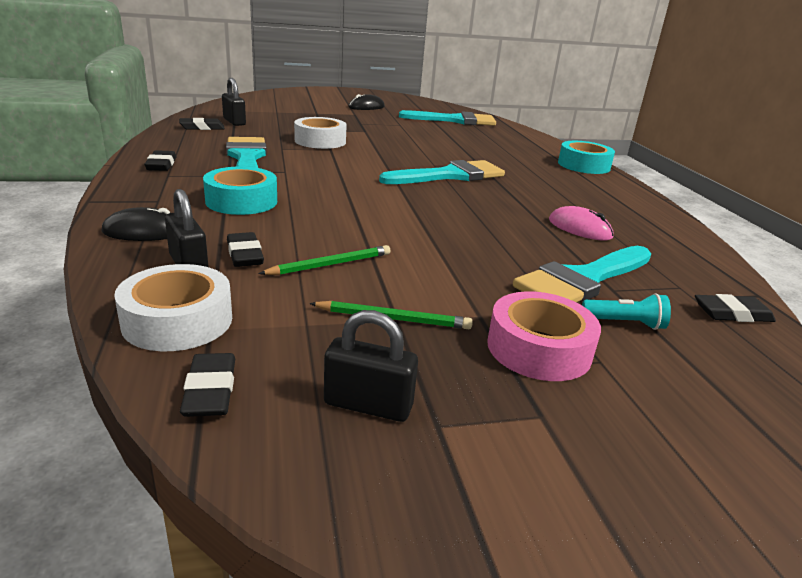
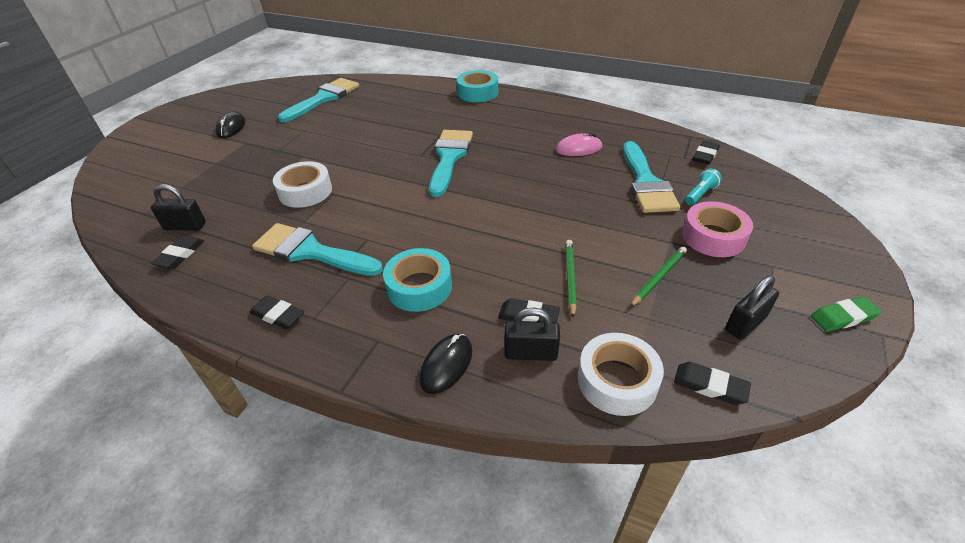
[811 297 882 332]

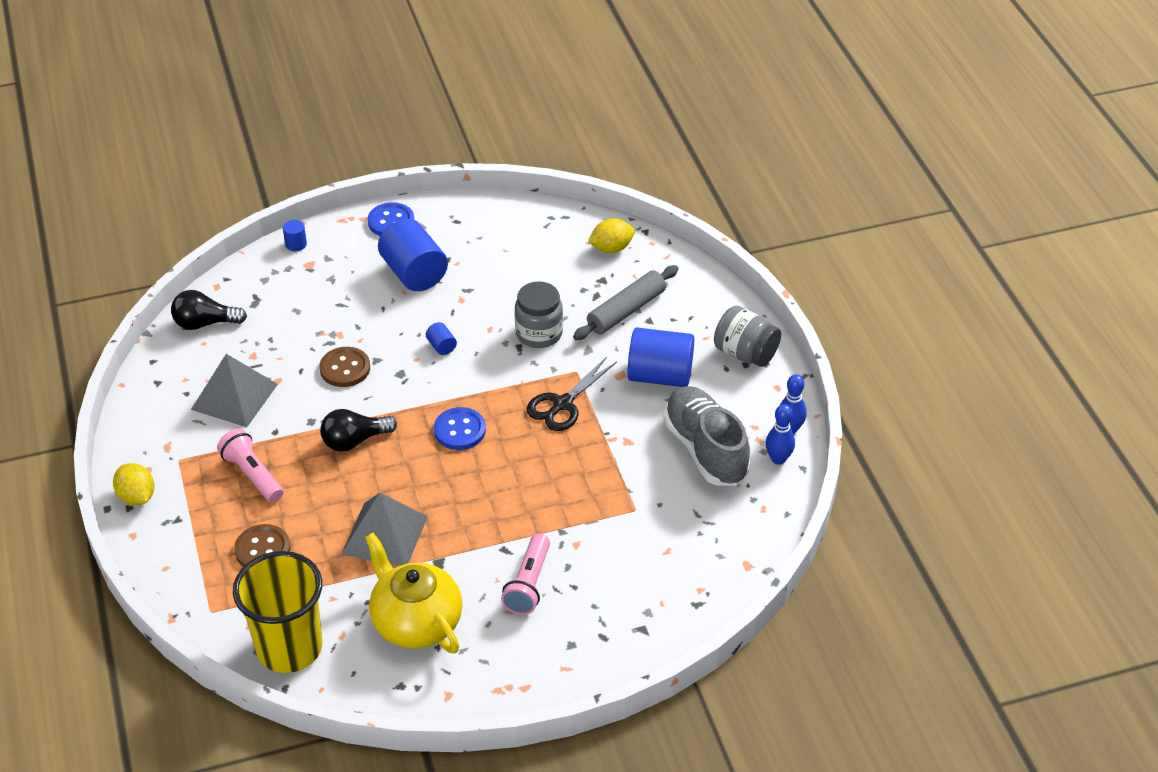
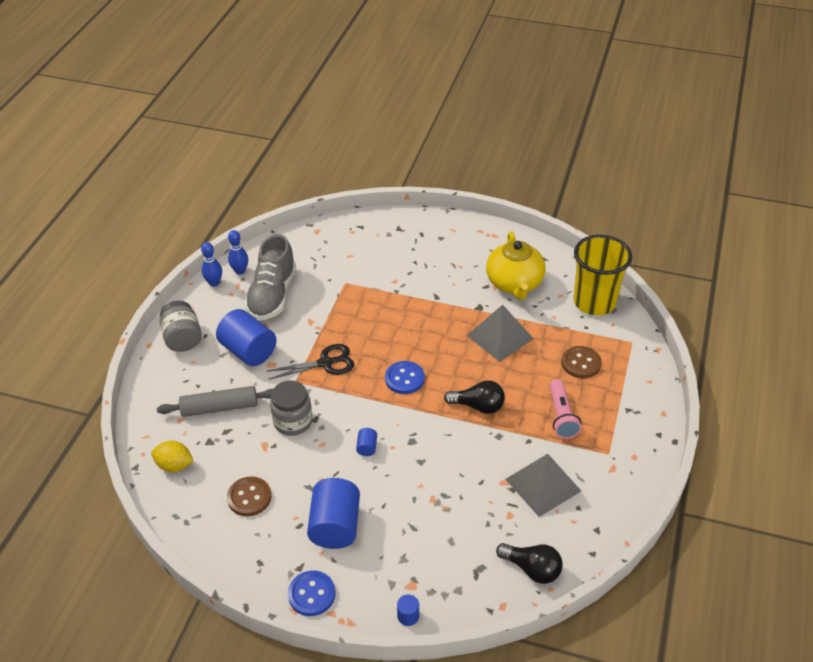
[113 463 154 505] (first image)
[227 476 271 516]
[501 533 550 615] (first image)

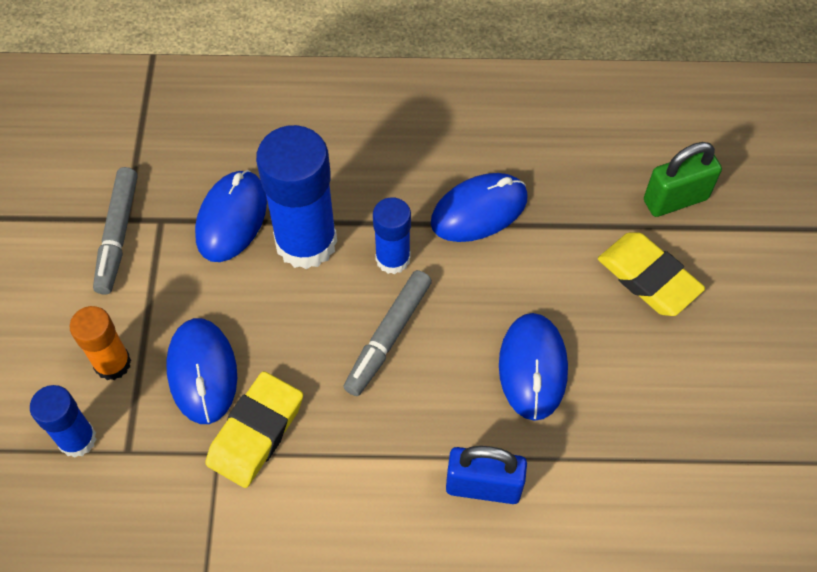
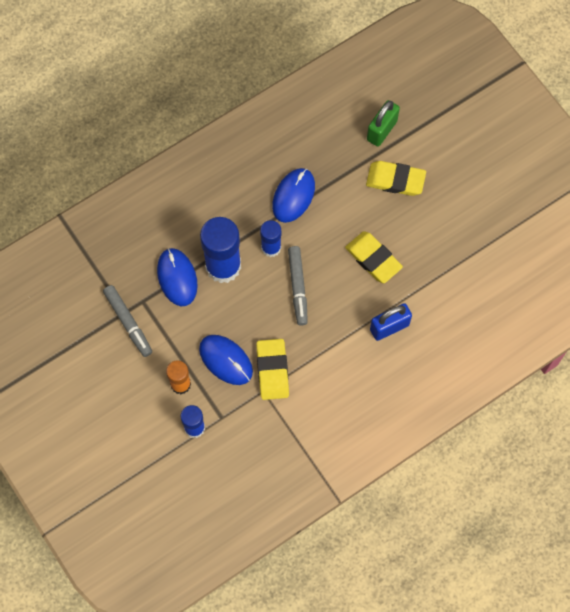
[345 231 403 283]

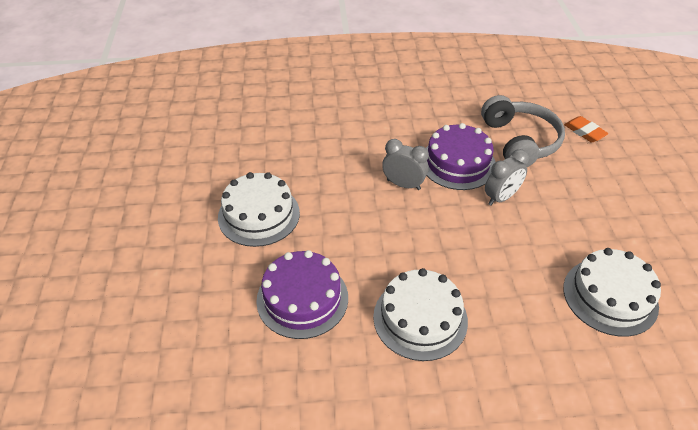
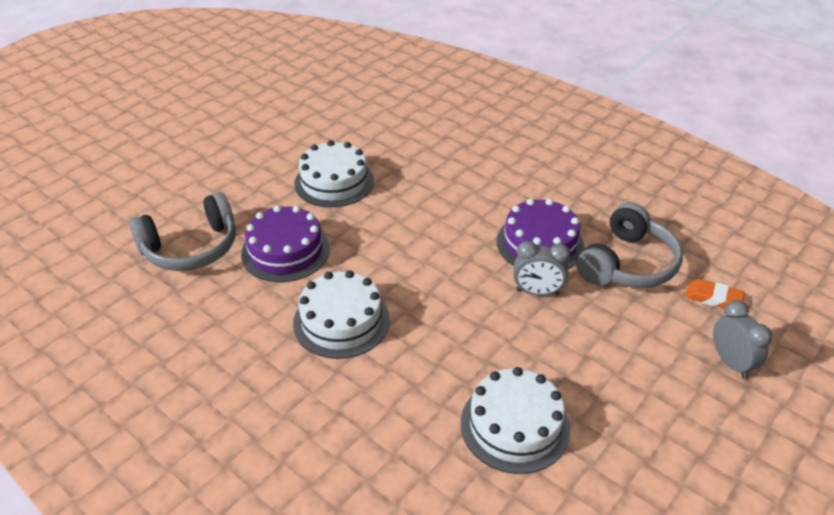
[713 300 772 379]
[685 279 745 308]
[129 192 236 271]

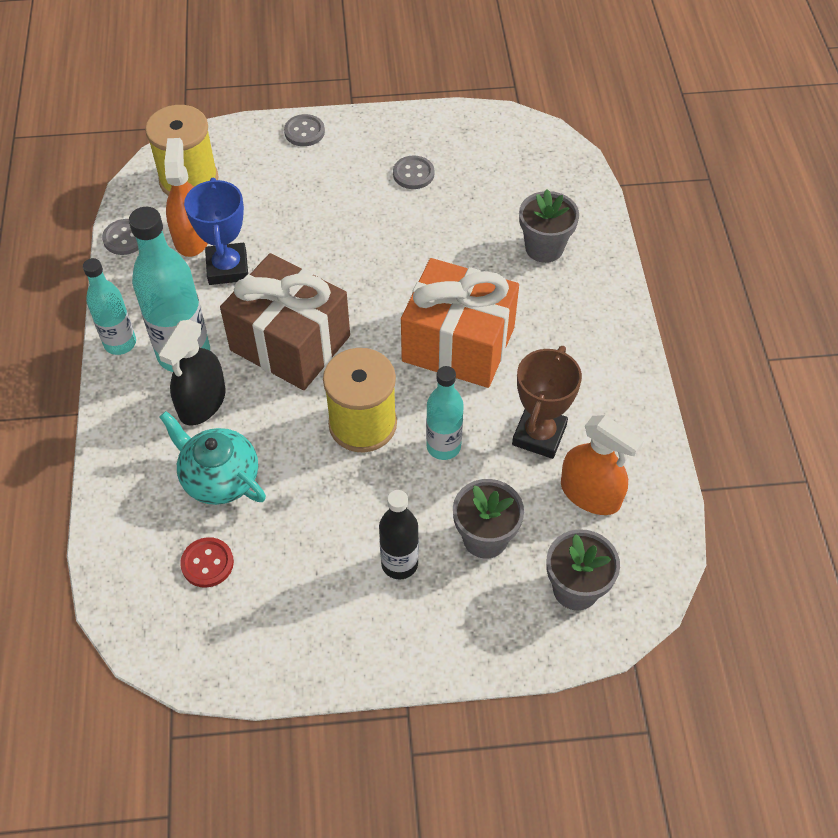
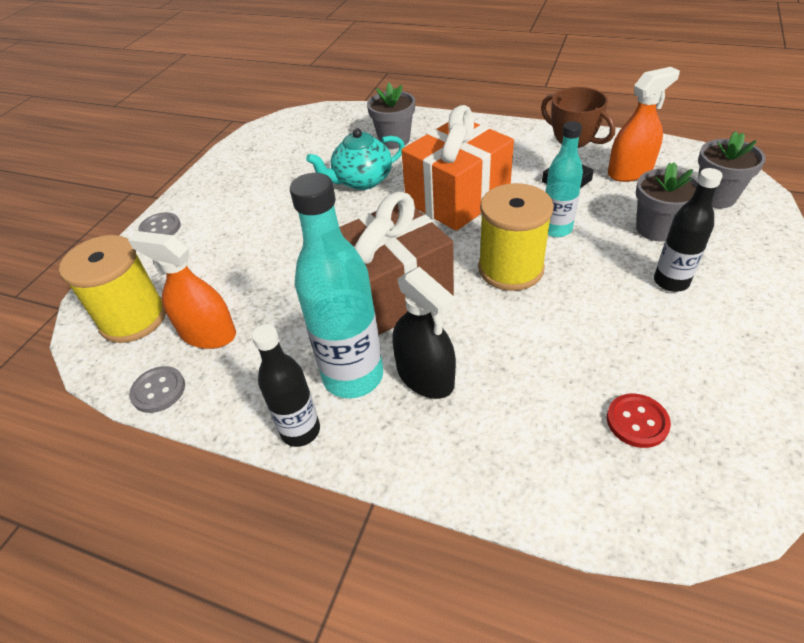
[252 324 320 447]
[306 128 405 190]
[184 178 248 285] (first image)
[393 156 434 189] (first image)

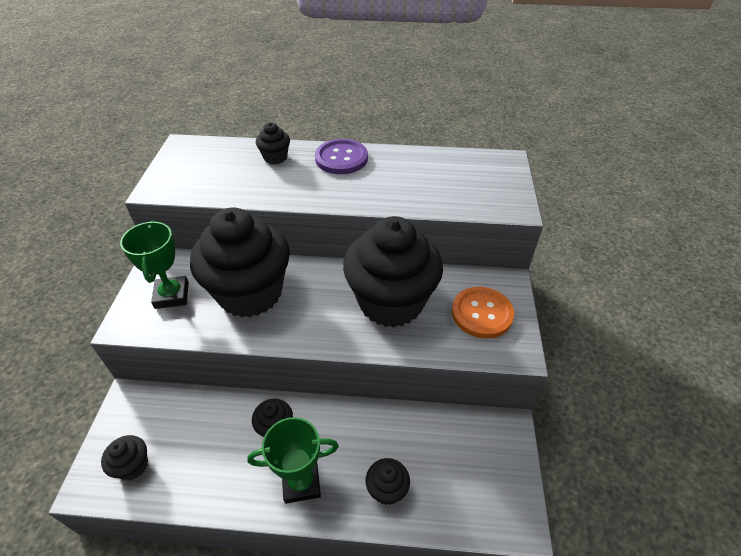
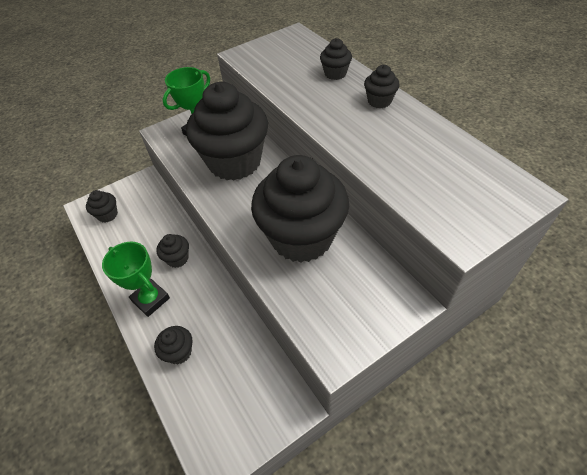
[364 65 399 108]
[452 287 514 338] (first image)

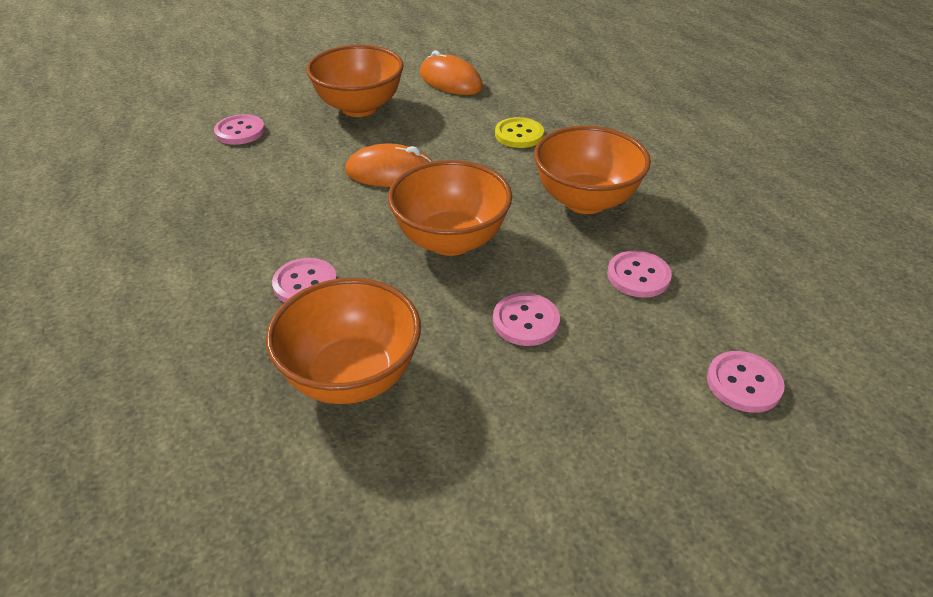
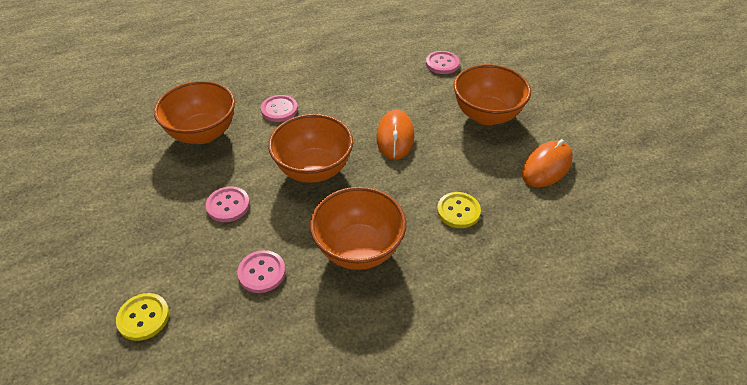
[116 293 169 341]

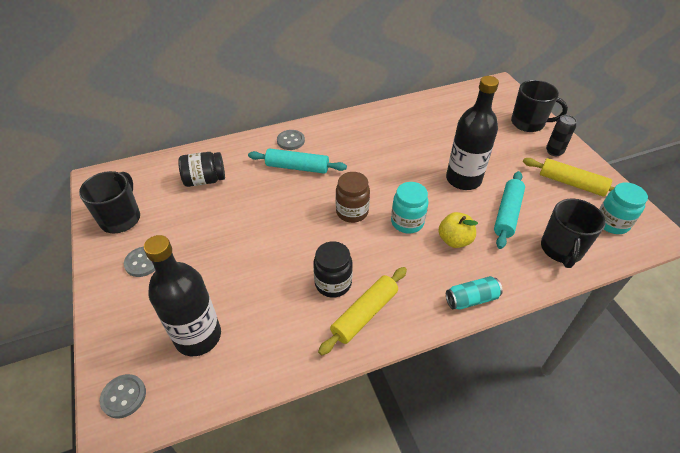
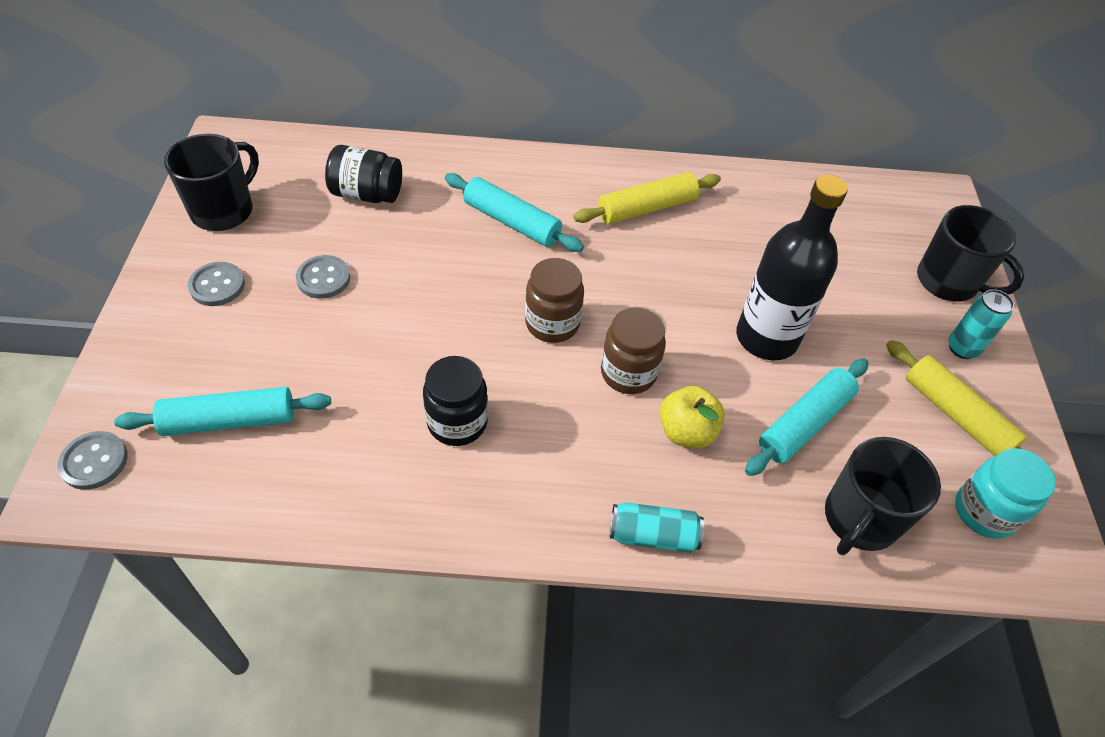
[114 387 331 436]
[296 255 350 299]
[573 172 721 224]
[601 307 666 394]
[948 289 1014 359]

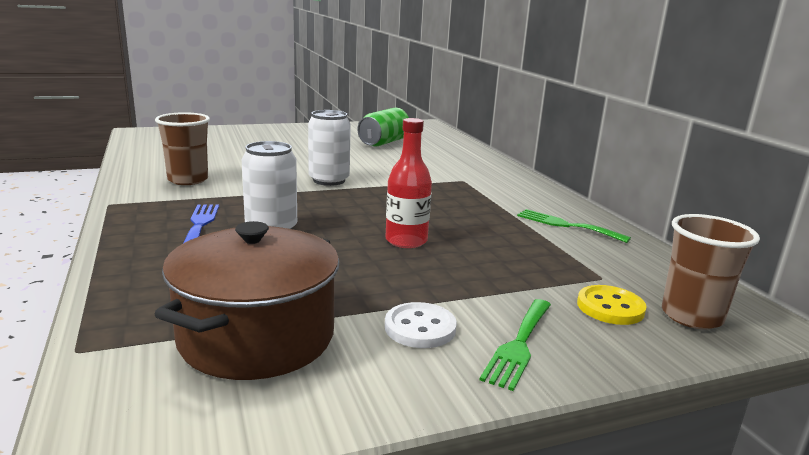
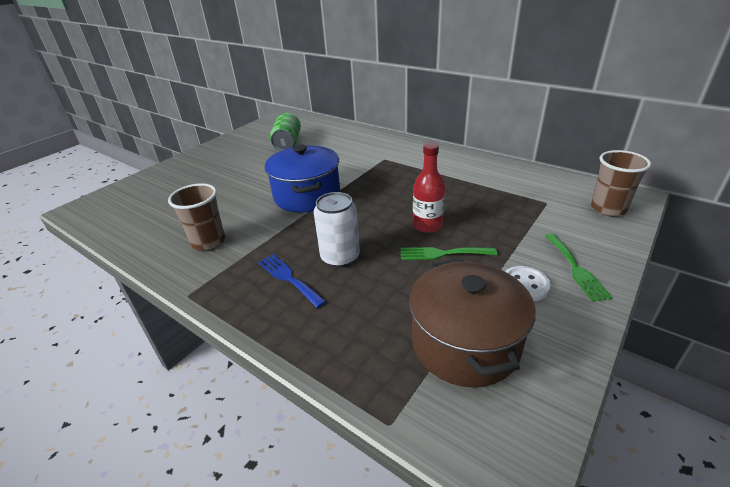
[264 144 340 212]
[401 247 497 260]
[577 285 647 325] (first image)

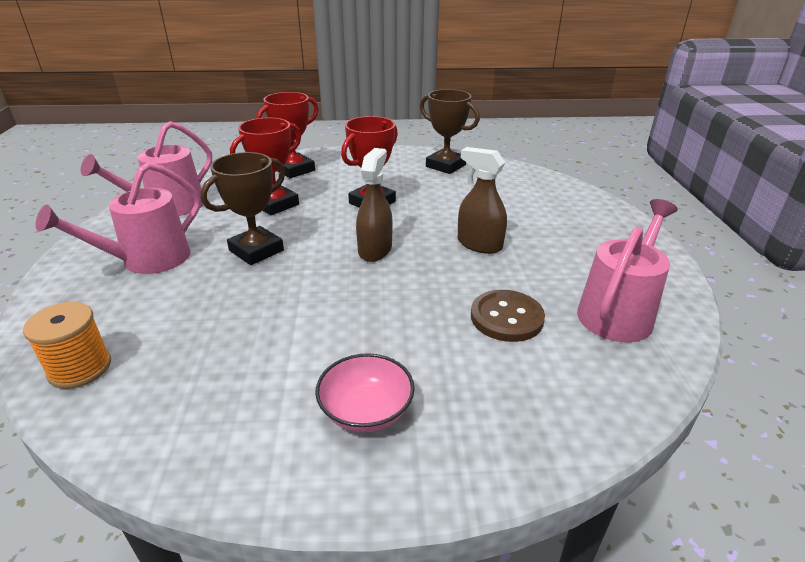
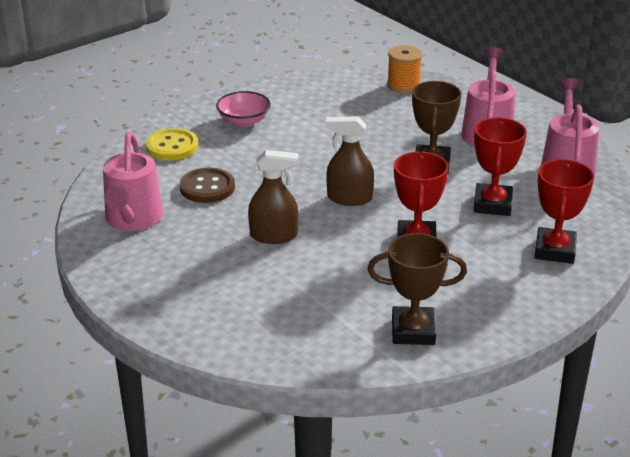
[326 116 374 206]
[146 128 198 160]

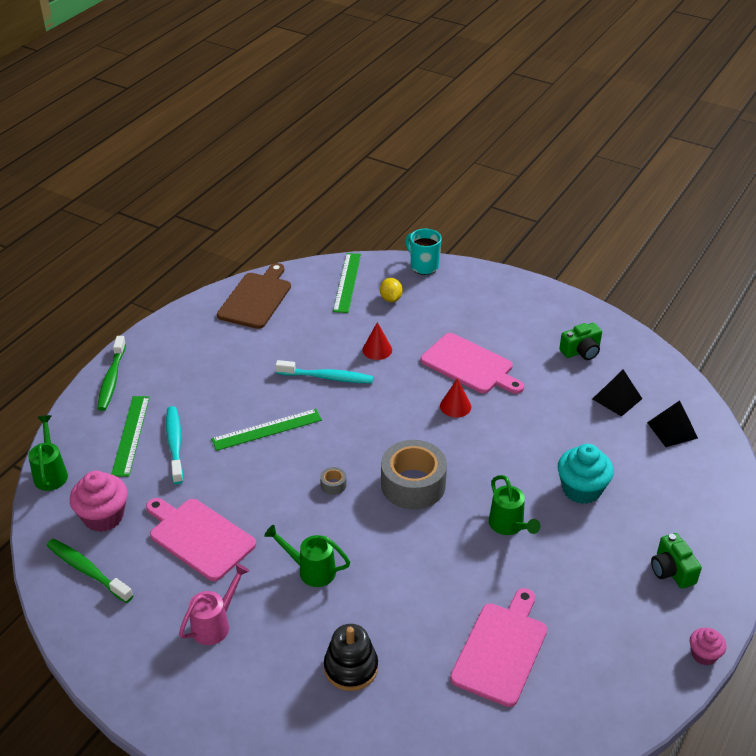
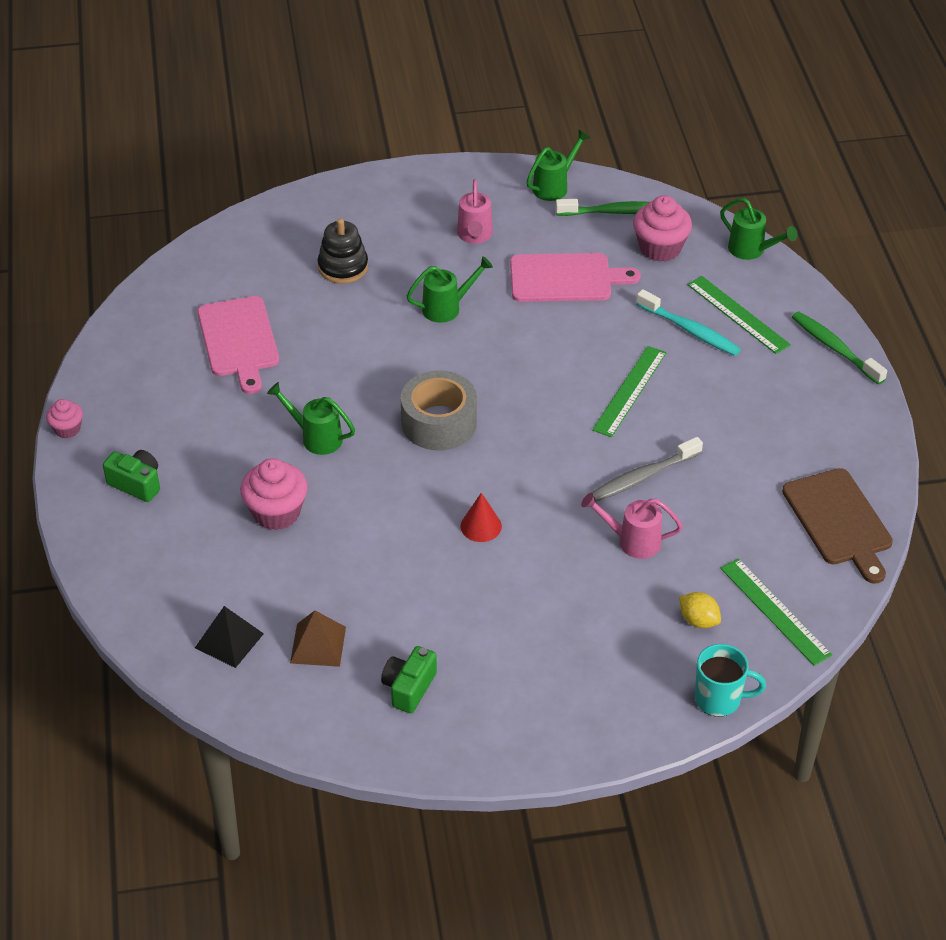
[591 437 703 502]
[320 467 347 495] (first image)
[581 493 683 559]
[420 333 524 394] (first image)
[240 458 307 530]
[290 610 346 667]
[526 130 590 201]

